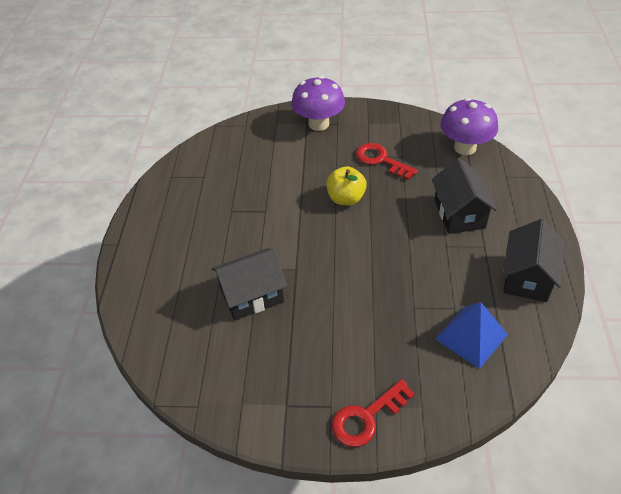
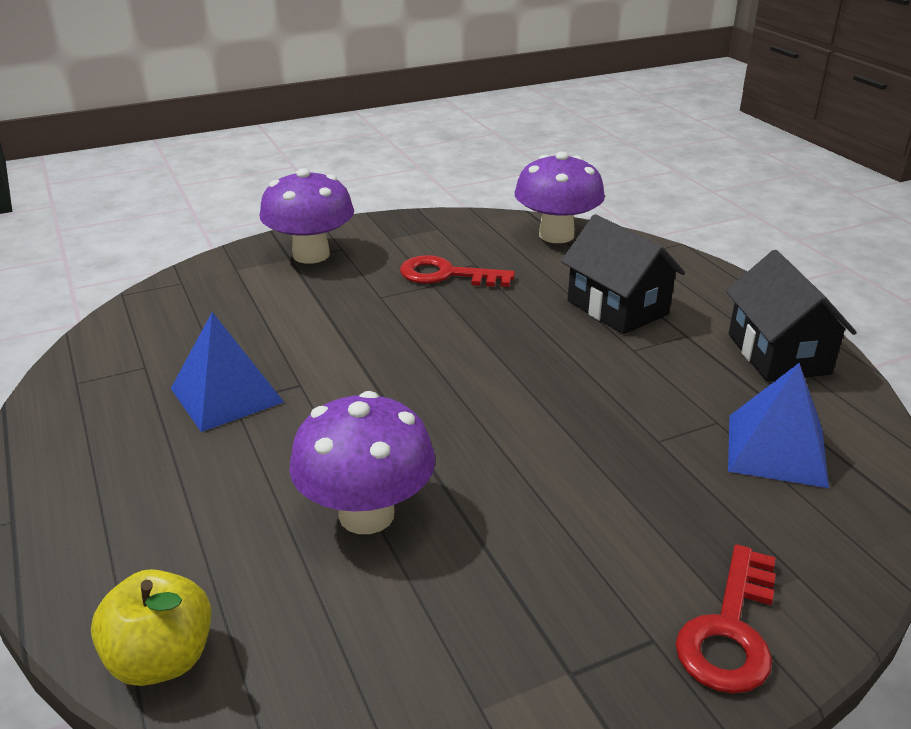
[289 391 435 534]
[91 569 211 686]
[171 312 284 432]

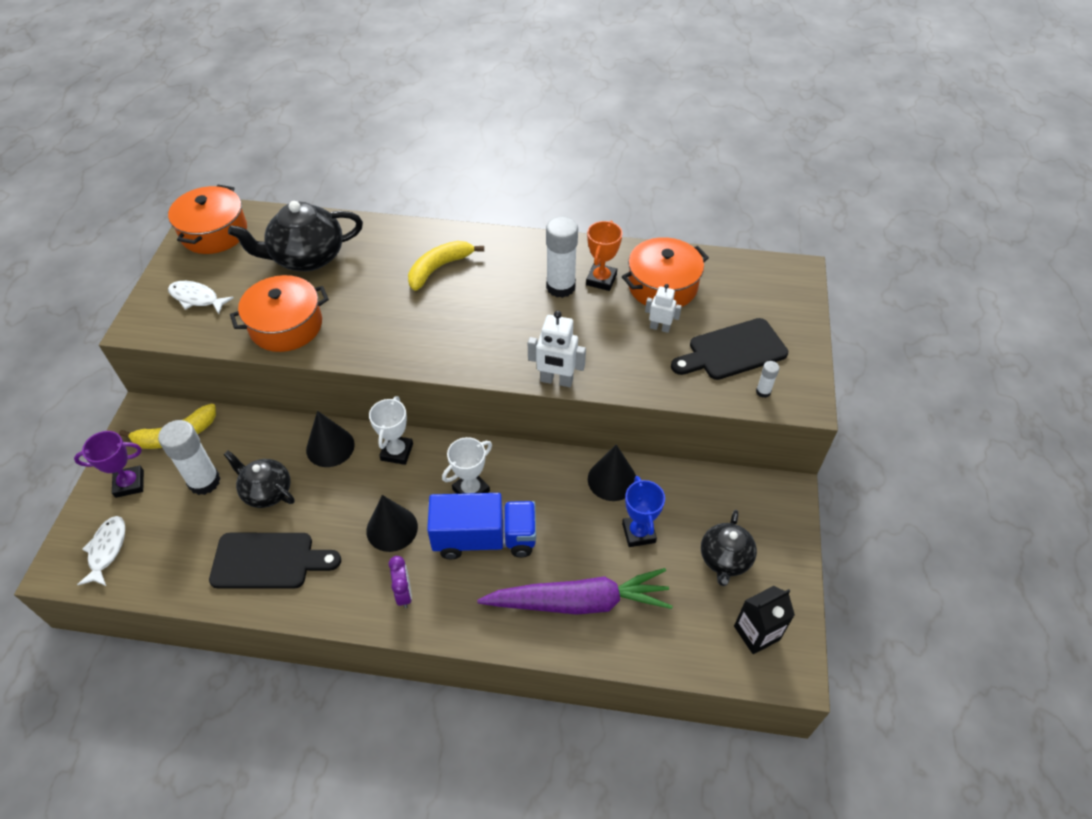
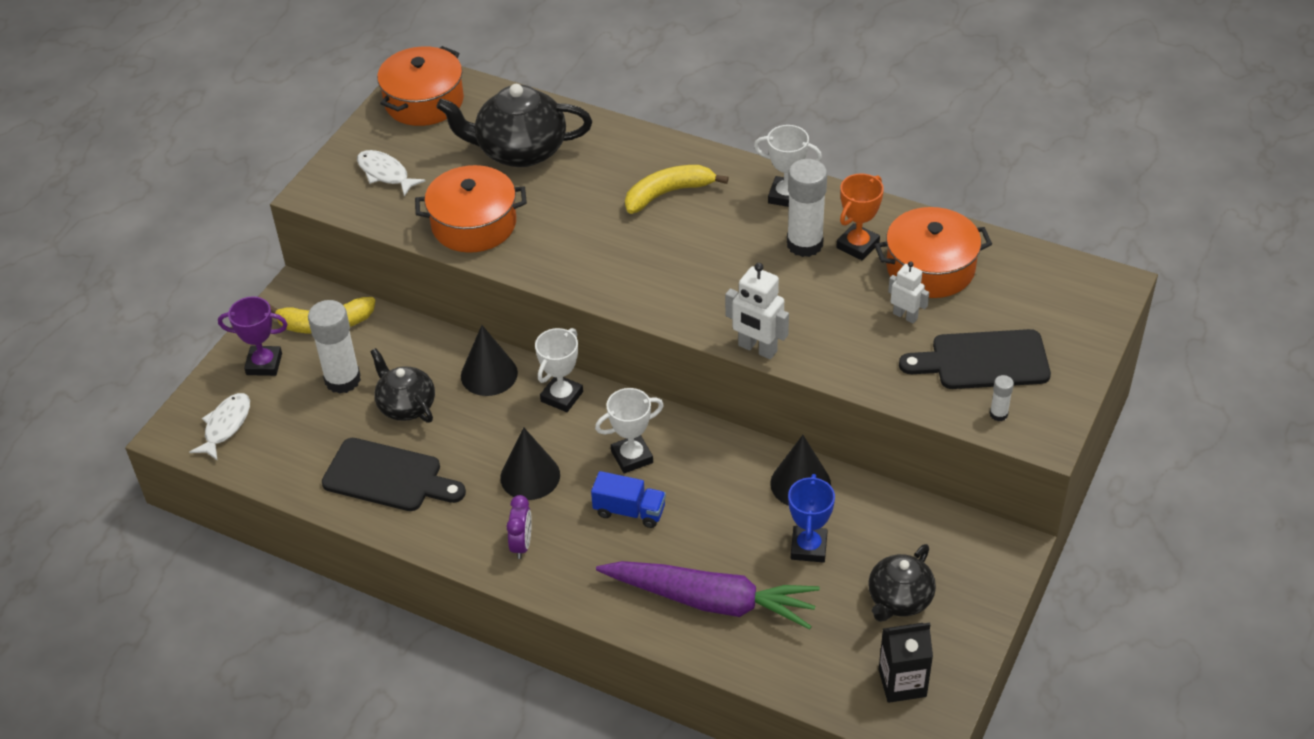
[591 471 666 528]
[754 125 822 207]

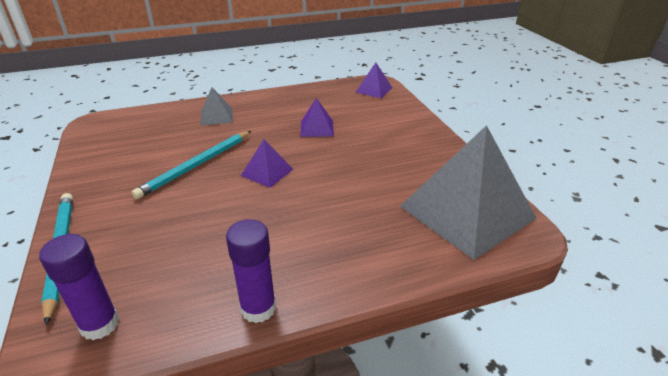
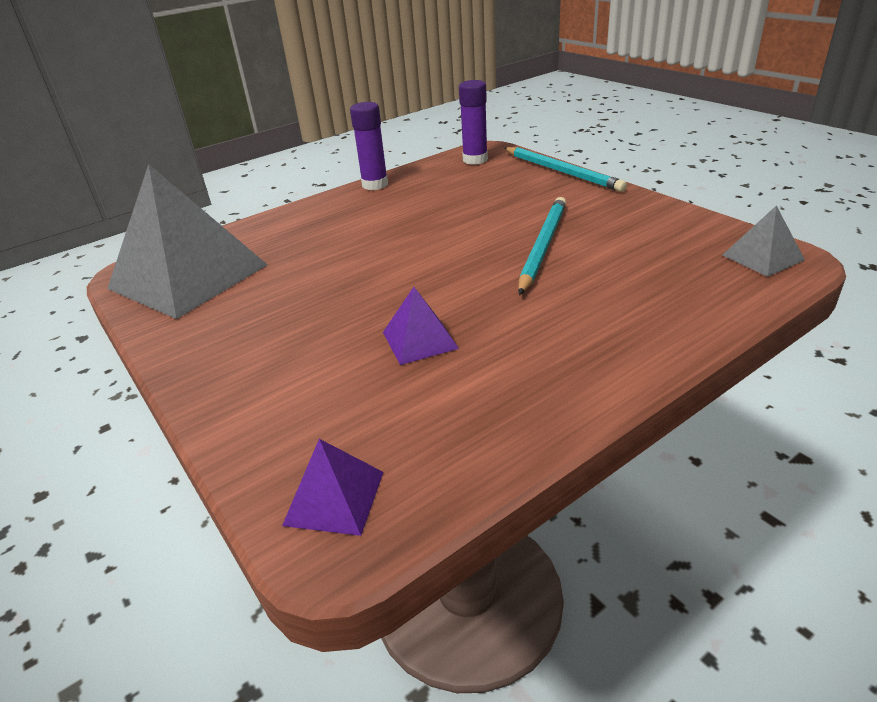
[723 205 805 277]
[241 139 293 188] (first image)

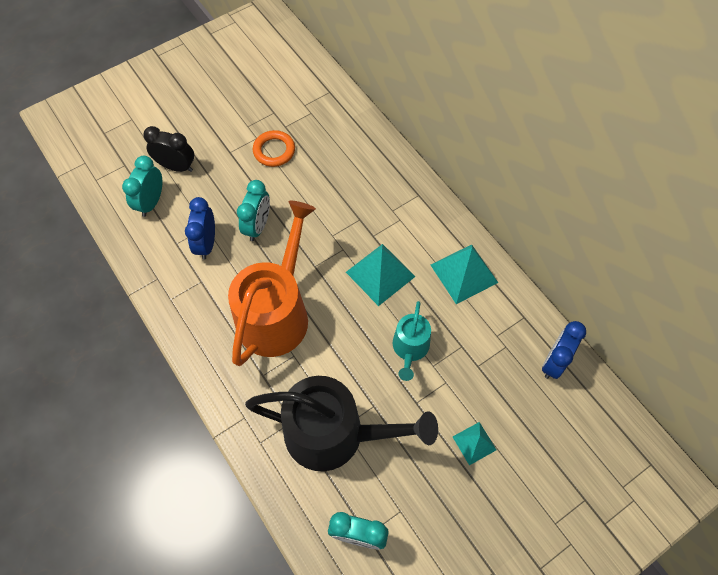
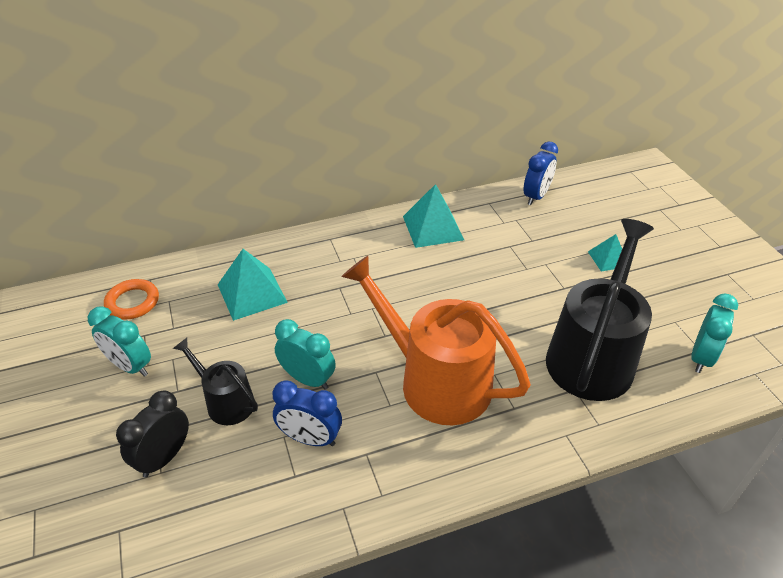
[88 306 151 377]
[104 279 159 320]
[218 249 288 321]
[393 301 431 381] (first image)
[524 142 558 205]
[173 338 258 425]

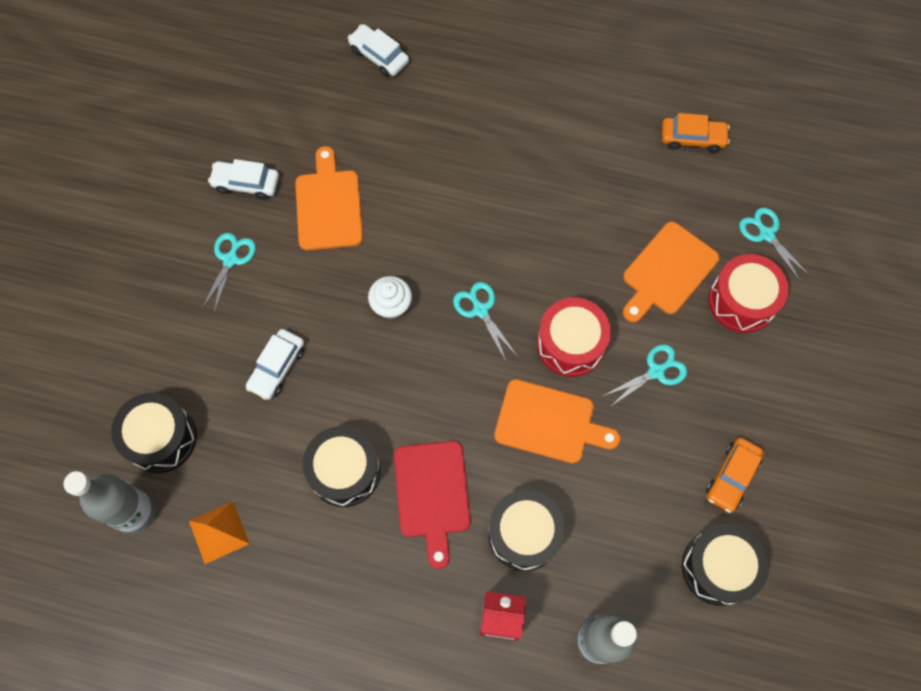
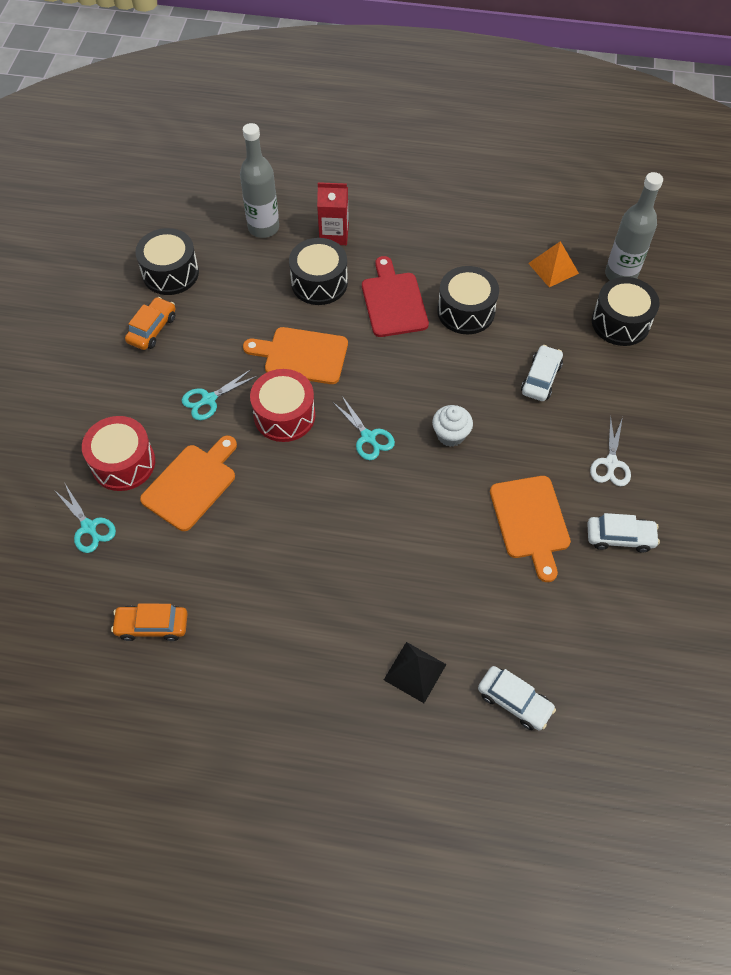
[590 415 631 486]
[384 642 447 703]

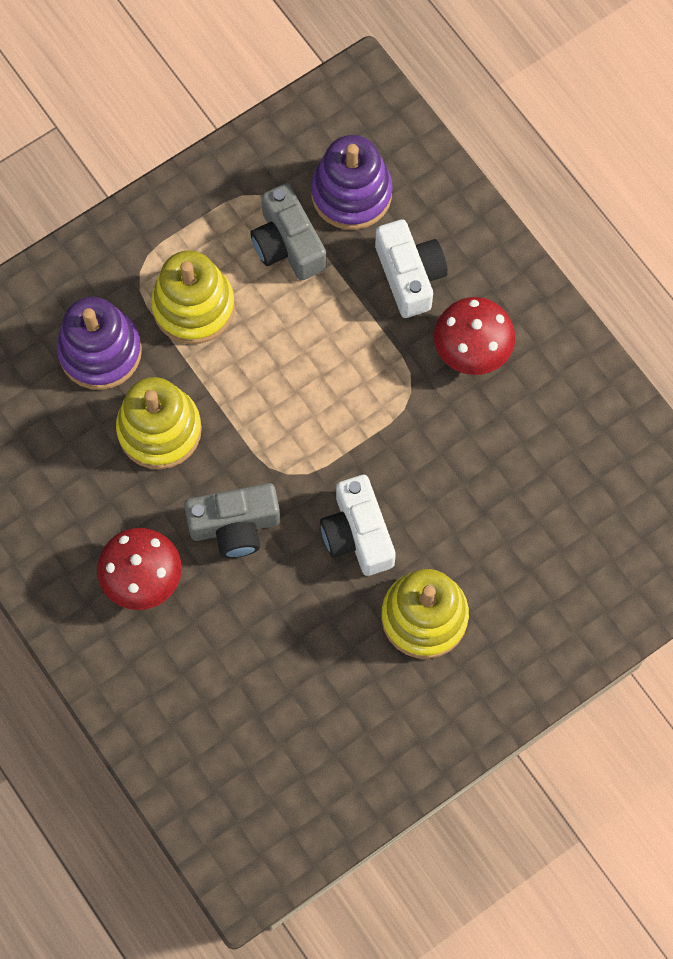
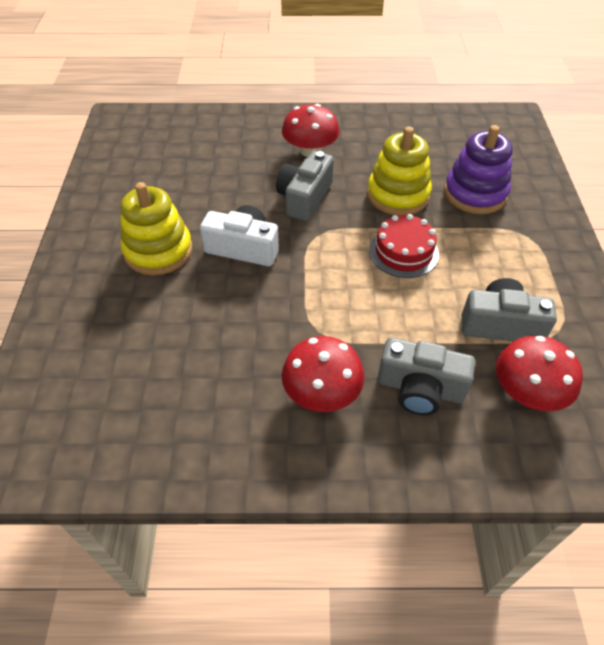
[151 250 235 344] (first image)
[496 335 583 411]
[378 337 475 415]
[369 214 439 278]

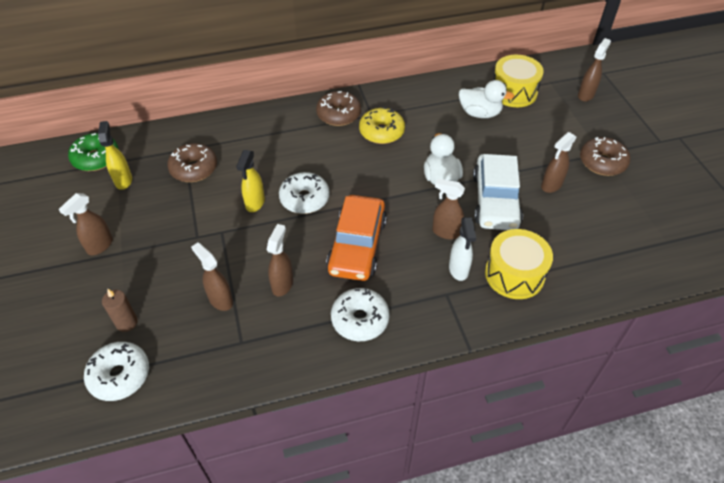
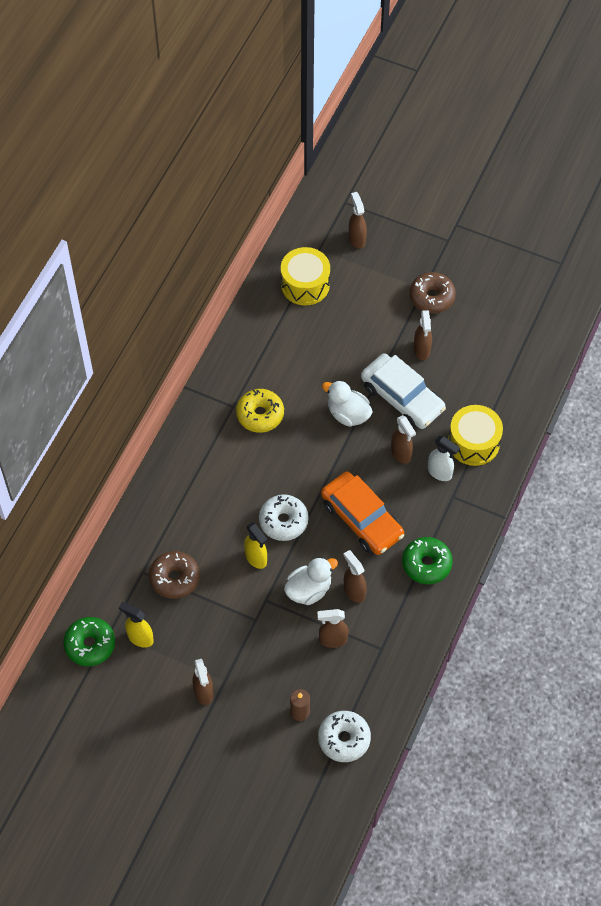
[316 91 361 126] (first image)
[402 537 453 584]
[391 415 416 464]
[284 557 338 605]

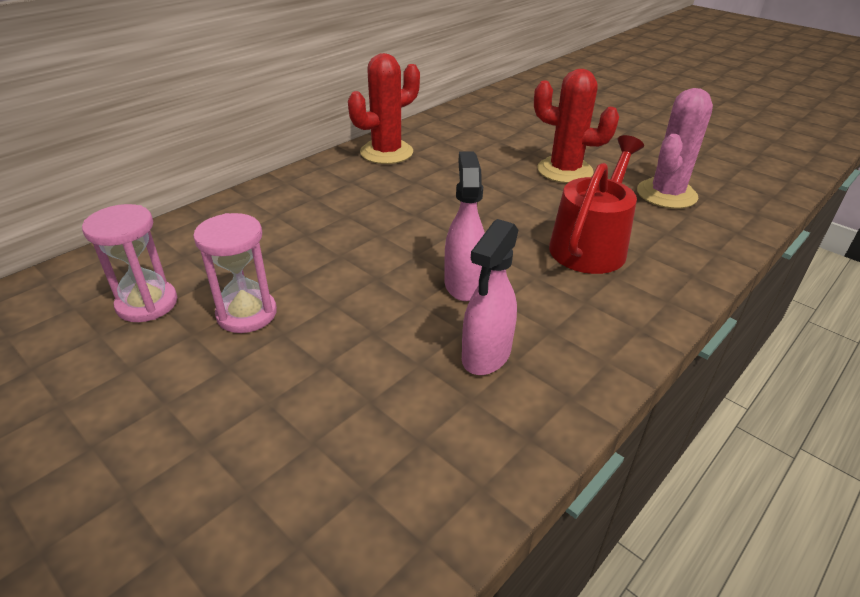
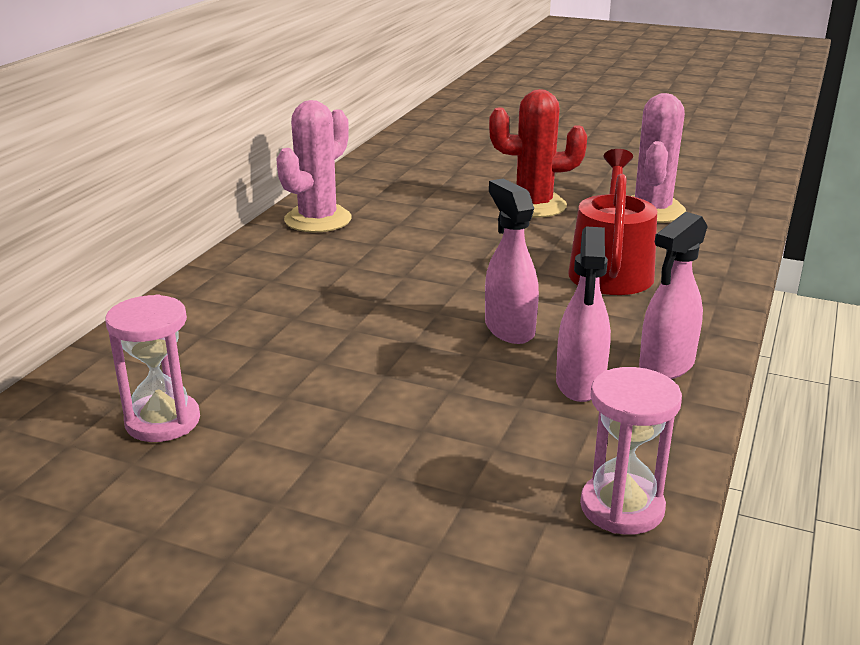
[580 367 682 534]
[276 100 352 232]
[639 212 708 379]

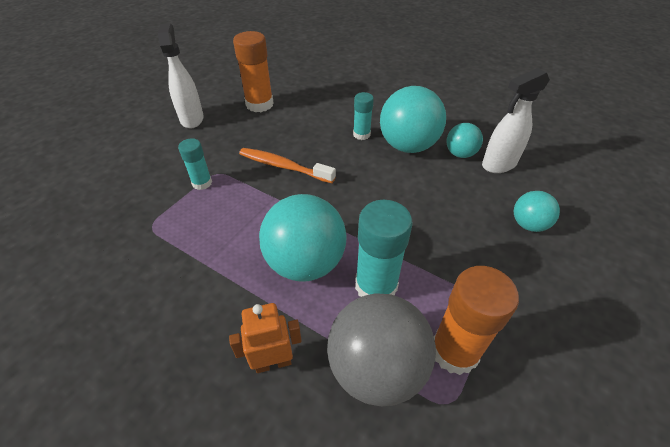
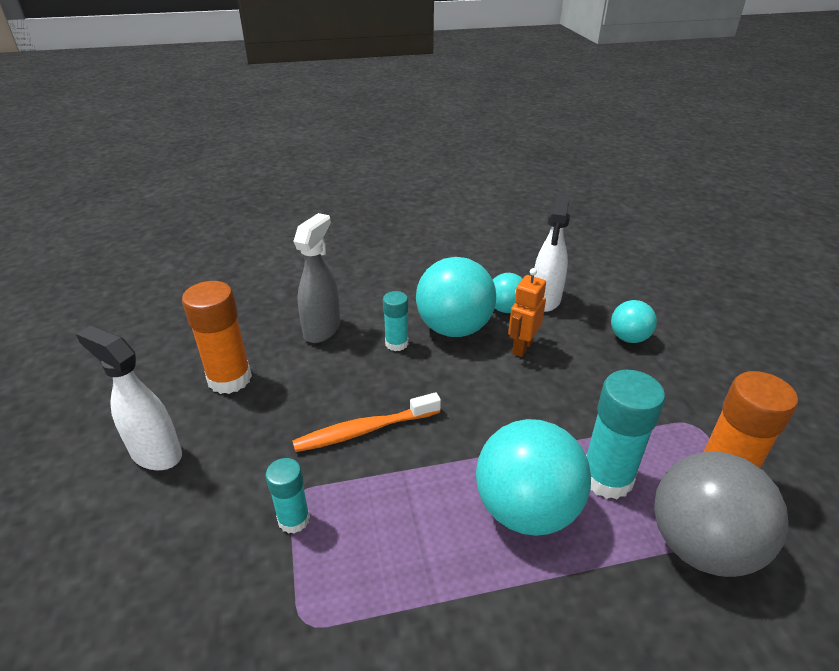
[508 268 546 357]
[293 213 340 343]

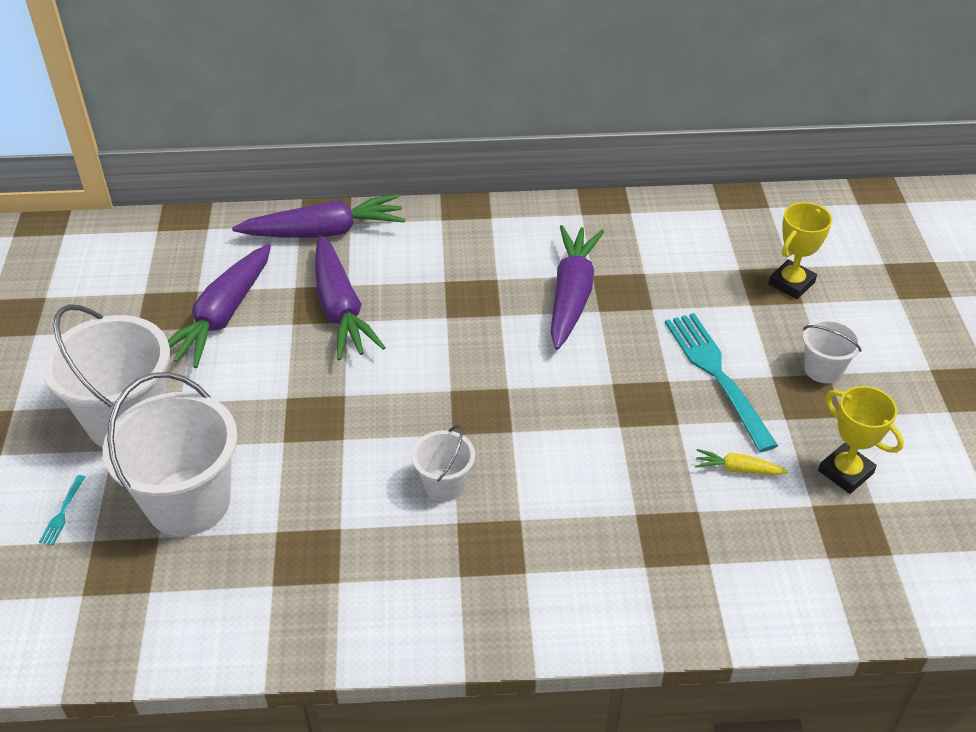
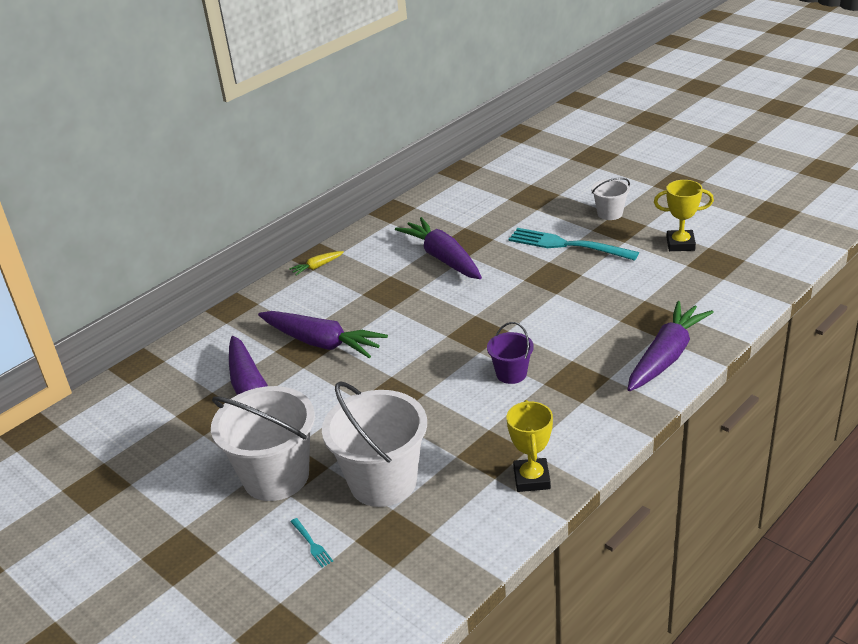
[627 301 714 391]
[487 322 534 384]
[289 251 344 276]
[507 400 553 492]

